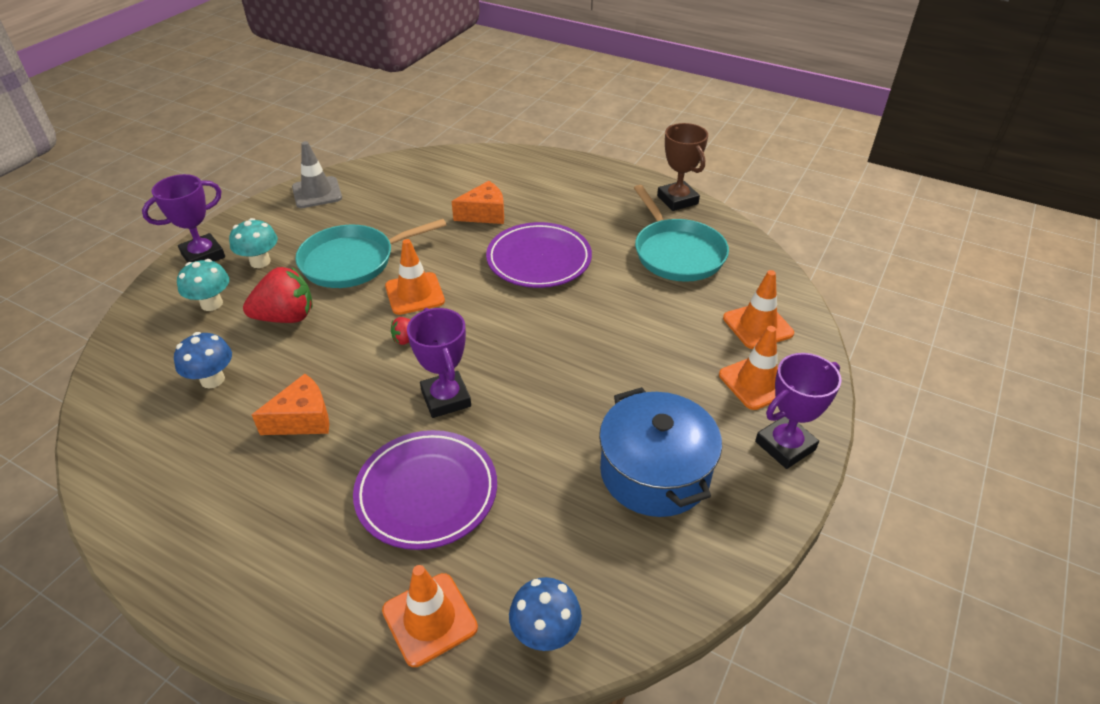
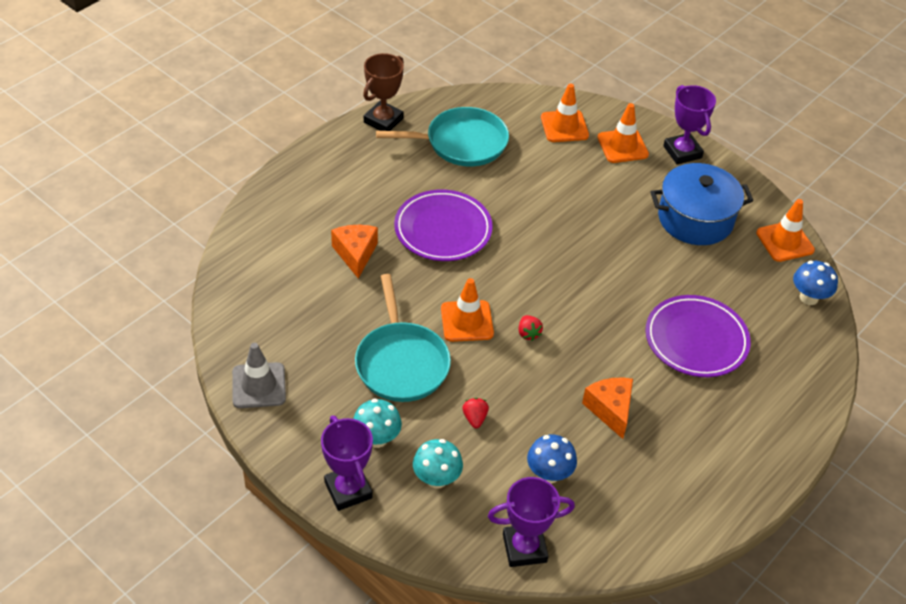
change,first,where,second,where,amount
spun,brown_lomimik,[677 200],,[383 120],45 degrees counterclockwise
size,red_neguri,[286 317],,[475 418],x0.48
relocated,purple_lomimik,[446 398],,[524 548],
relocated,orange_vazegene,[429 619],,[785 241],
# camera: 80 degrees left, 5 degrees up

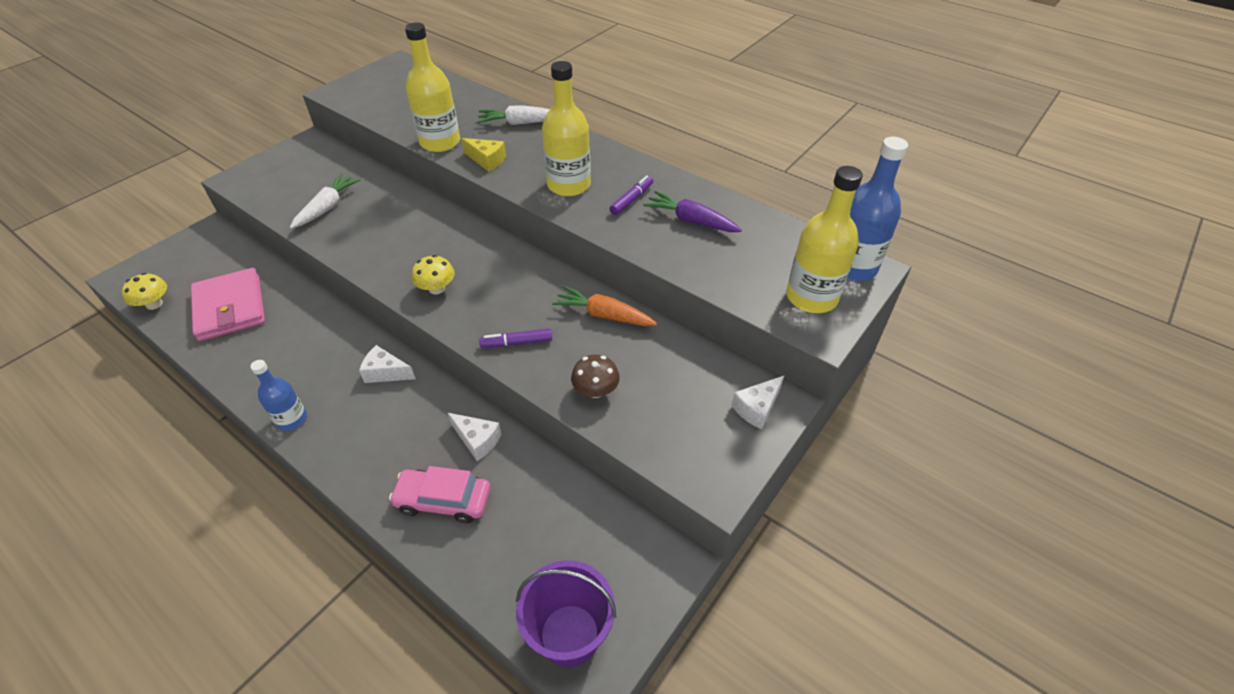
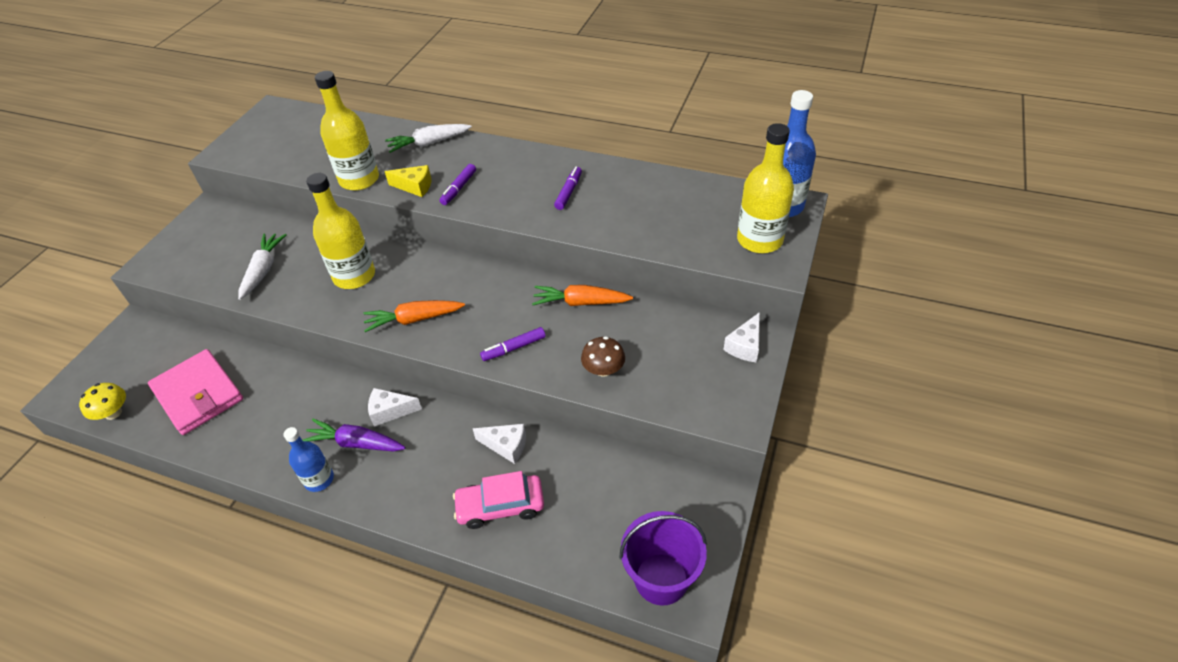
change,first,where,second,where,amount
relocated,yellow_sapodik,[569 185],,[354 276],
relocated,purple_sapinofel,[691 221],,[356 443],
exchanged,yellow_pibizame,[436 288],orange_sapinofel,[414 319],
appeared,,,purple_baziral,[458 188],
# camera: 15 degrees left, 0 degrees up

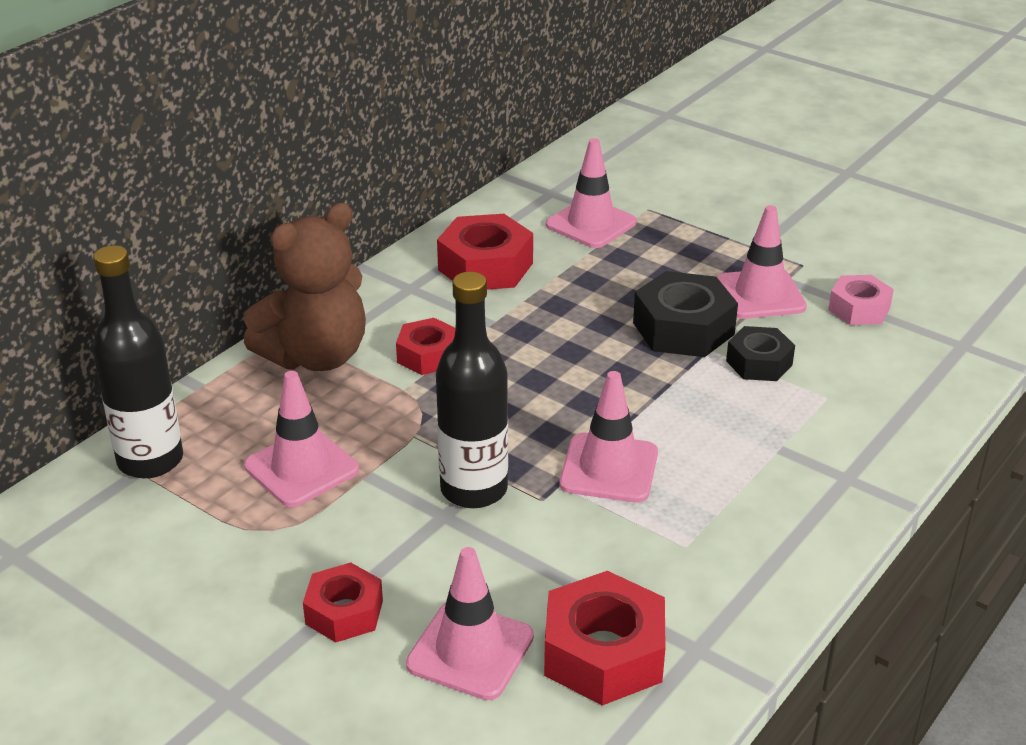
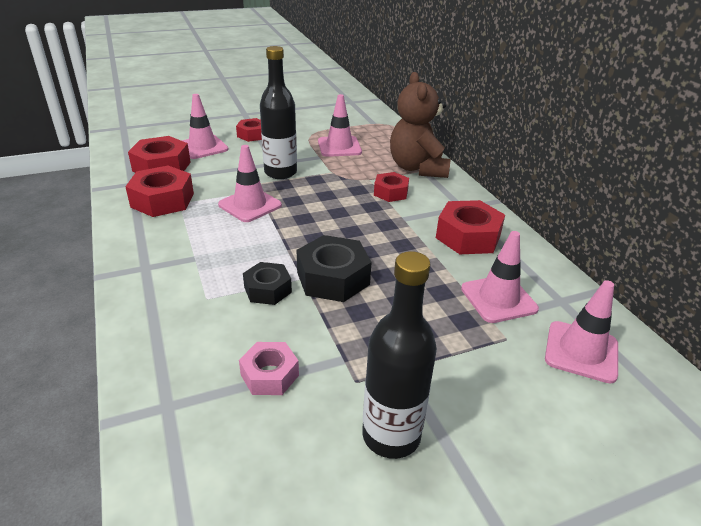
change,first,where,second,where,amount
relocated,pink_vazegene,[760 294],,[581 352],
relocated,black_sapodik,[150 460],,[391 435],
appeared,,,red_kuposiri,[162 200],
# camera: 120 degrees right, 0 degrees up

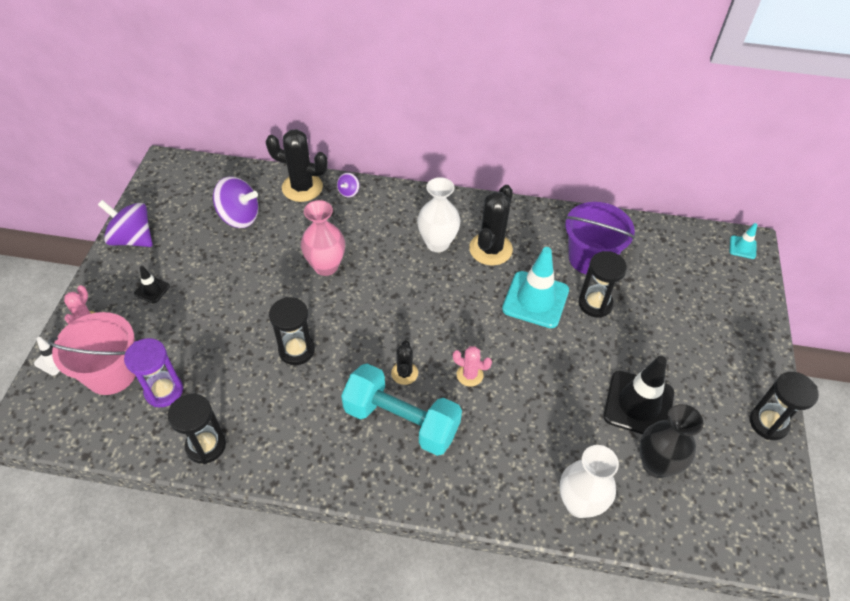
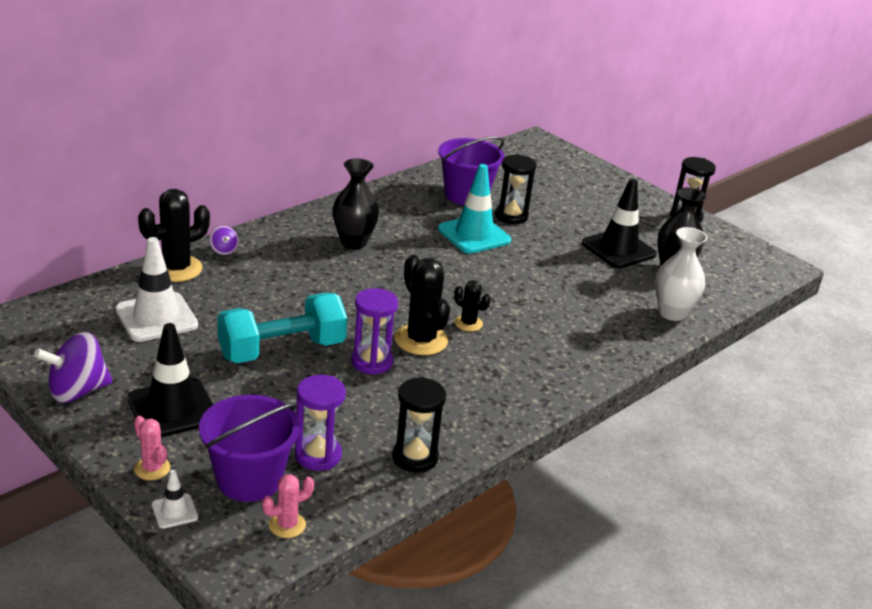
change,first,where,second,where,amount
exchanged,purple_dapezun,[239 217],white_vazegene,[156 317],
colour,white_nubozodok,[437 243],black_nubozodok,[353 242],
relocated,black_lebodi,[490 249],,[421 340],
missing,pink_nubozodok,[326 266],,,
missing,turquoise_vazegene,[742 247],,,
size,black_vazegene,[152 290],,[172 409],x2.12
colour,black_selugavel,[296 350],purple_selugavel,[372 362],
colour,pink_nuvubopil,[111 373],purple_nuvubopil,[249 479],
relocated,pink_lebodi,[470 375],,[287 525],
relocated,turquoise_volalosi,[401 421],,[282 350],
# camera: 55 degrees left, 20 degrees down

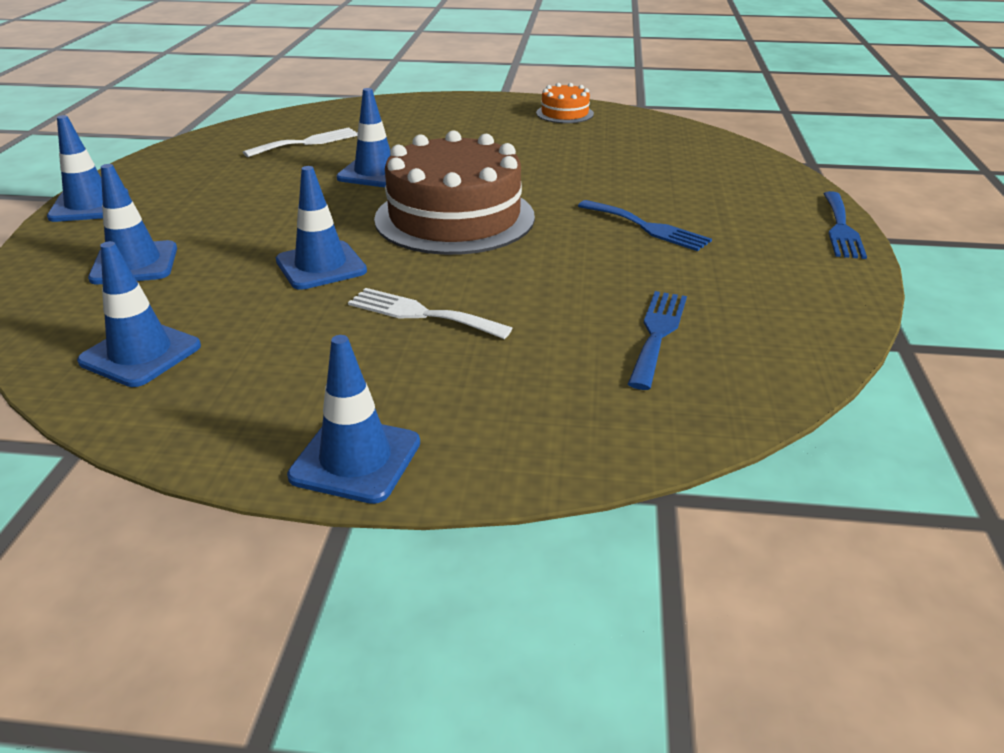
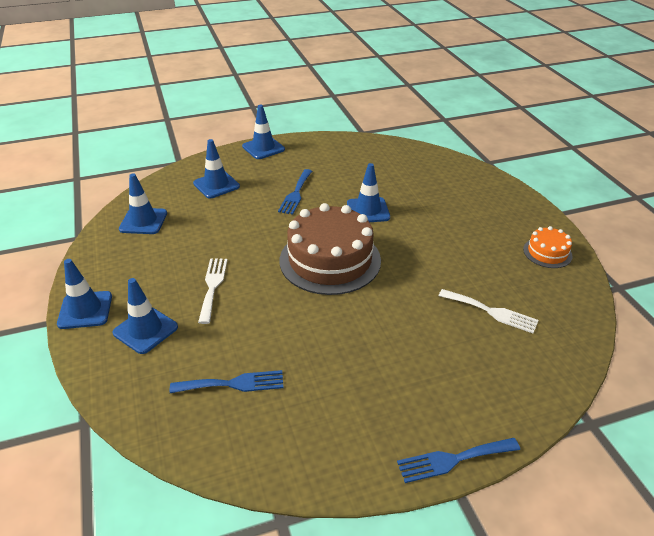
change,first,where,second,where,amount
relocated,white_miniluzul,[307 142],,[491 312],
relocated,blue_vazegene,[321 266],,[145 330],
relocated,blue_miniluzul,[647 227],,[296 193],
# camera: 65 degrees right, 5 degrees up

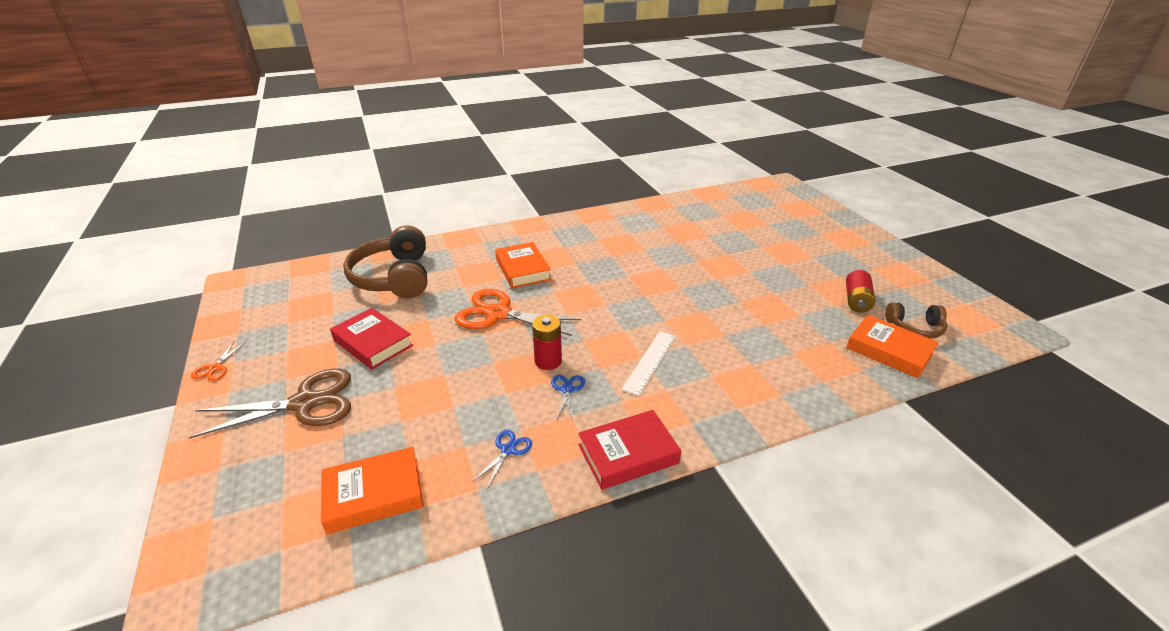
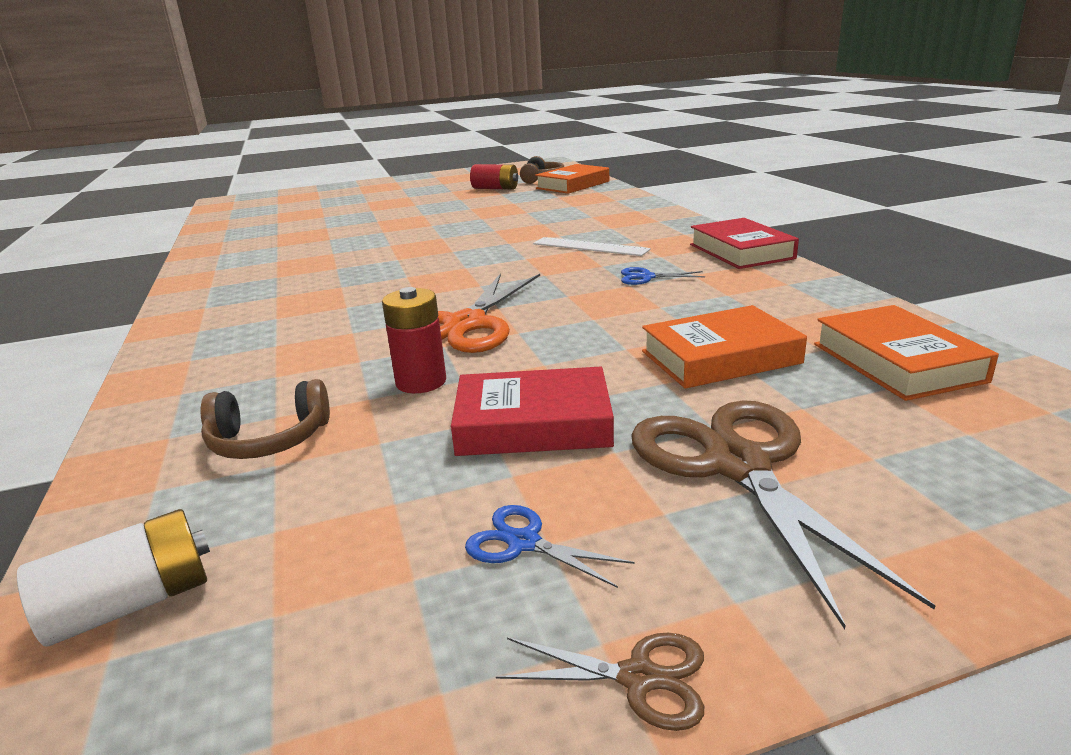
change,first,where,second,where,amount
size,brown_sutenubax,[394 277],,[269 440],x0.52
relocated,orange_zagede,[523 269],,[720 357],
spun,red_zagede,[373 343],,[533 423],45 degrees clockwise
relocated,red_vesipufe,[548 361],,[421 382],
colour,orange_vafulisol,[215 368],brown_vafulisol,[638 678],
relocated,blue_vafulisol,[508 450],,[524 543],
appeared,,,white_vesipufe,[132 603],
# camera: 85 degrees left, 10 degrees down

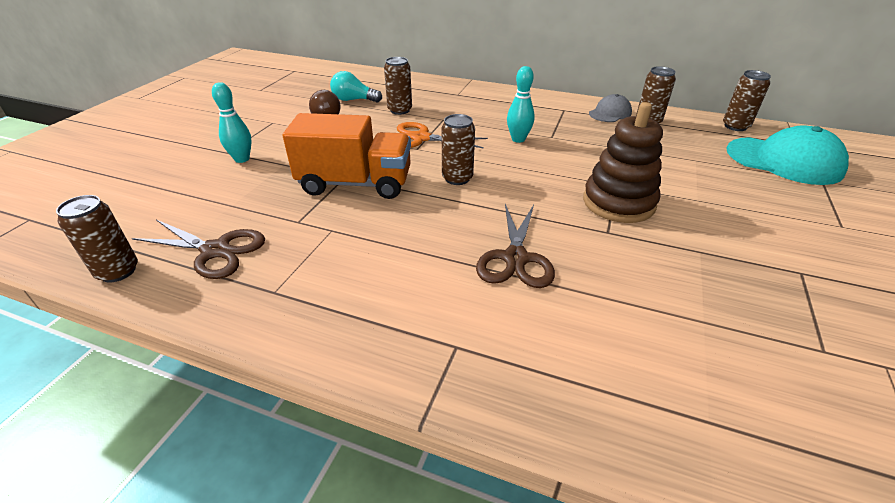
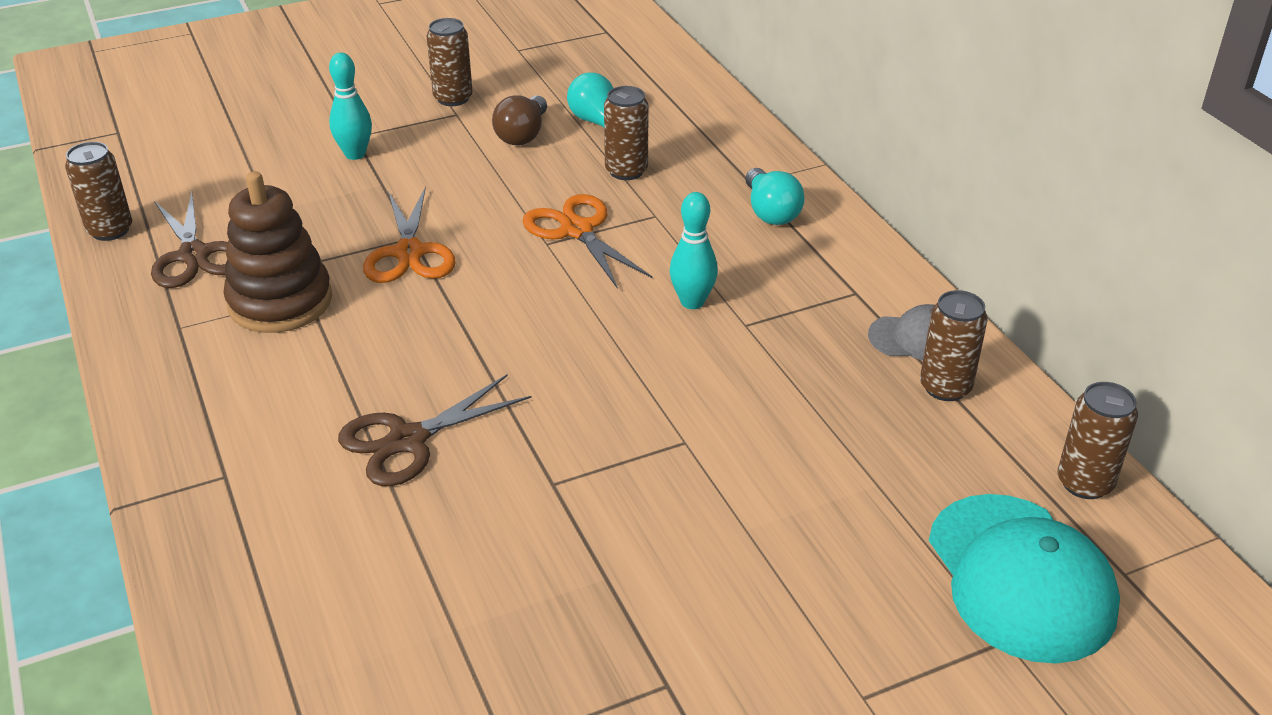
change,first,where,second,where,amount
relocated,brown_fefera,[618 202],,[280 302],
exchanged,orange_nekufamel,[355 183],orange_vafulisol,[409 253],
relocated,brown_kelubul,[457 178],,[453 98],
appeared,,,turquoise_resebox,[770 212],
# camera: 45 degrees right, 0 degrees up

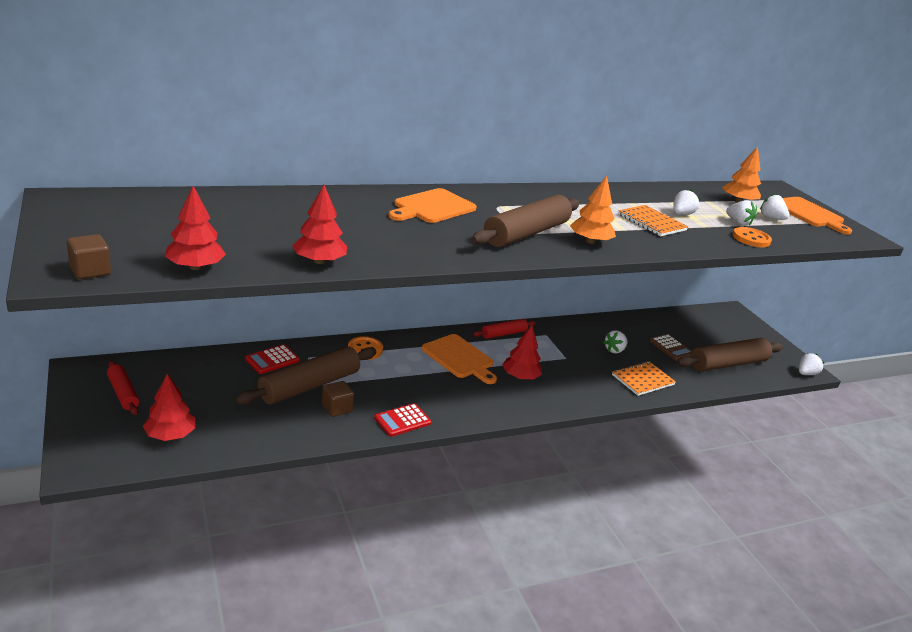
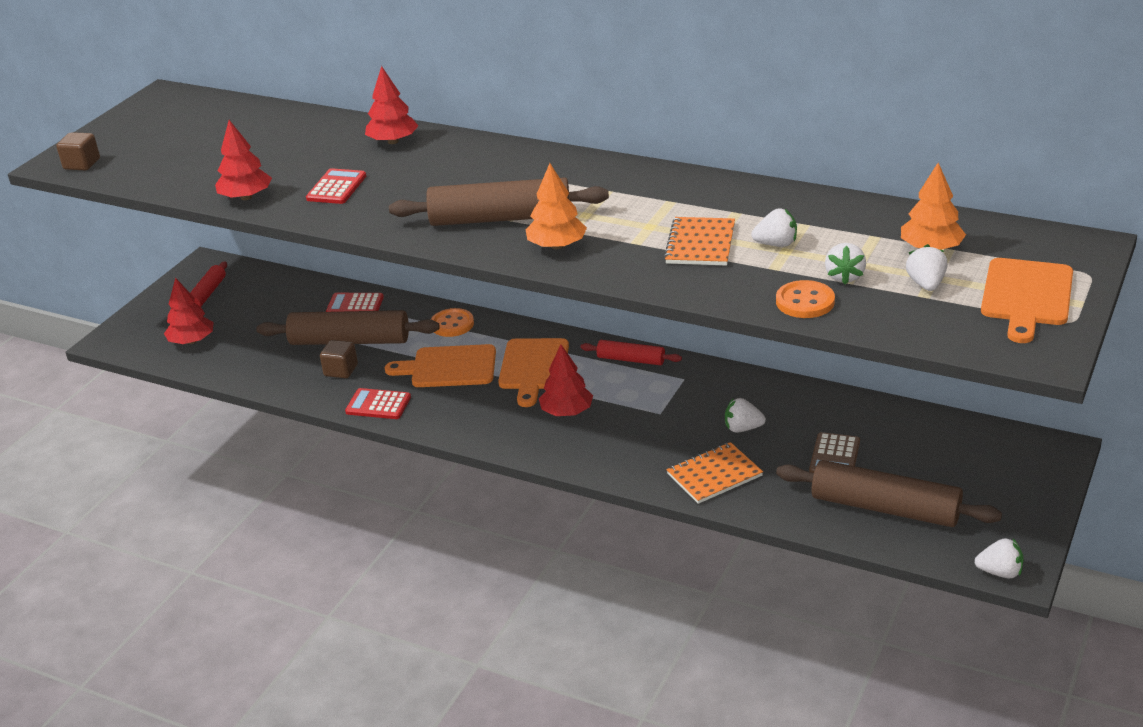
change,first,where,second,where,amount
relocated,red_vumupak,[195 267],,[393 141],
relocated,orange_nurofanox,[432 207],,[449 367],
spun,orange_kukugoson,[643 380],,[714 475],45 degrees counterclockwise
appeared,,,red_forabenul,[336 187],
# camera: 55 degrees right, 5 degrees up

